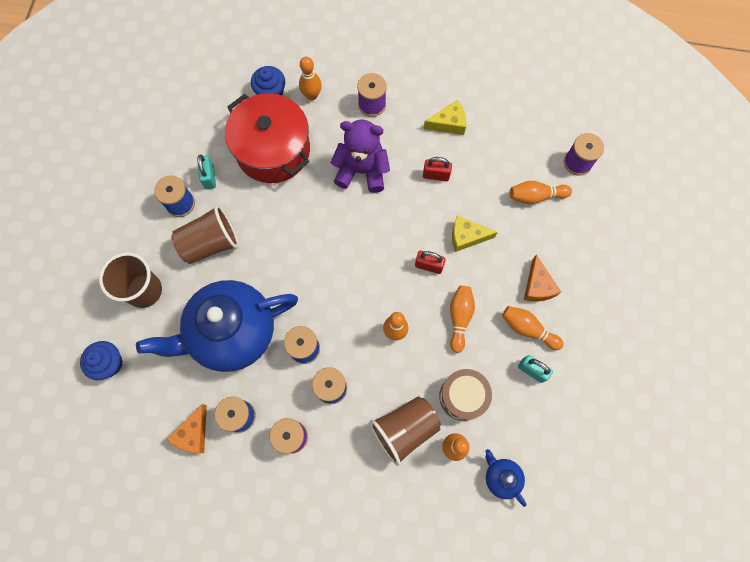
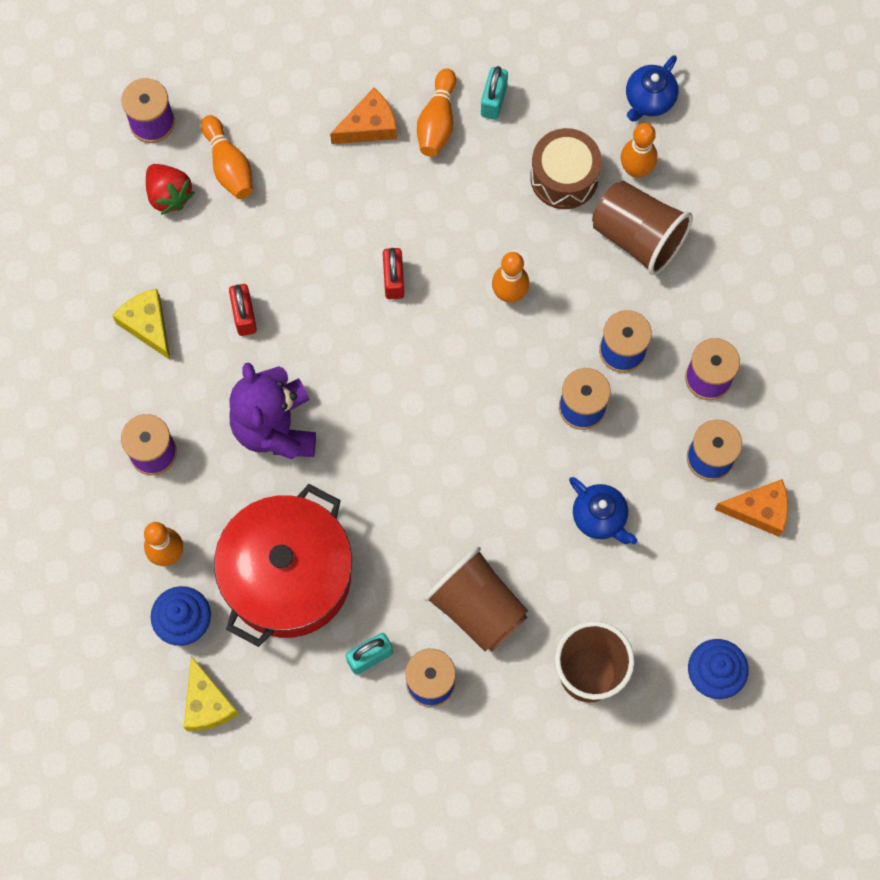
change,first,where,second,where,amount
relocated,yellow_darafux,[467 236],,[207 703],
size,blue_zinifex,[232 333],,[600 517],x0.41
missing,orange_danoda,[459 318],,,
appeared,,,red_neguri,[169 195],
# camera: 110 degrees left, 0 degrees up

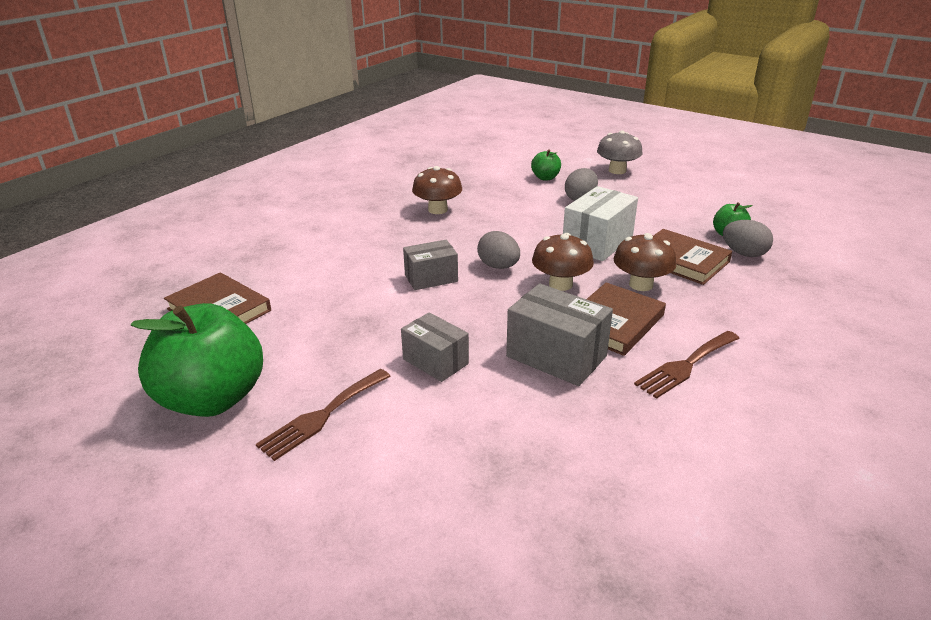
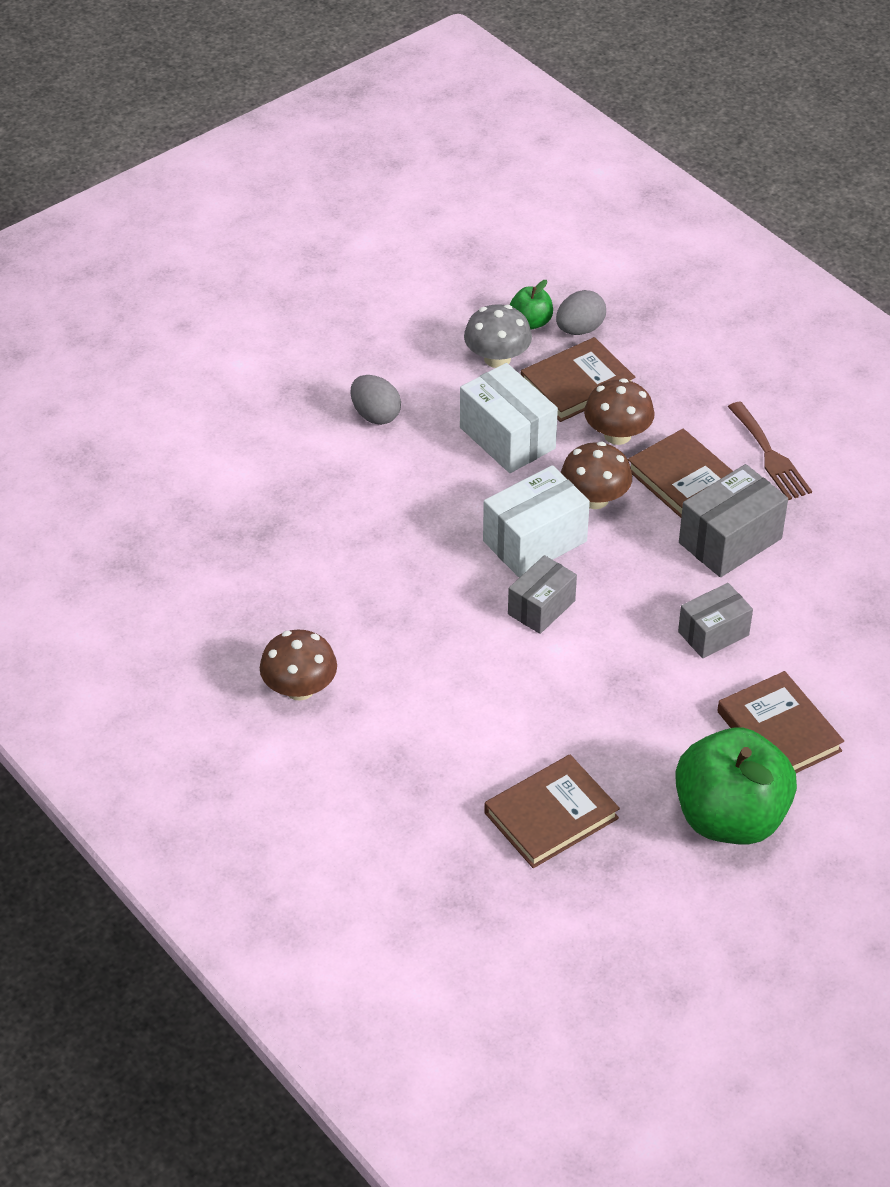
change,first,where,second,where,amount
relocated,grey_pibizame,[617 170],,[497 359],
missing,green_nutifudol,[545 178],,,
relocated,brown_pibizame,[437 210],,[300 688],
exchanged,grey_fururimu,[498 266],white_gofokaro,[534 541],
spun,grey_gofokaro,[431 278],,[541 607],45 degrees clockwise
exchanged,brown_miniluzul,[322 416],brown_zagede,[778 731],
# camera: 75 degrees left, 15 degrees up

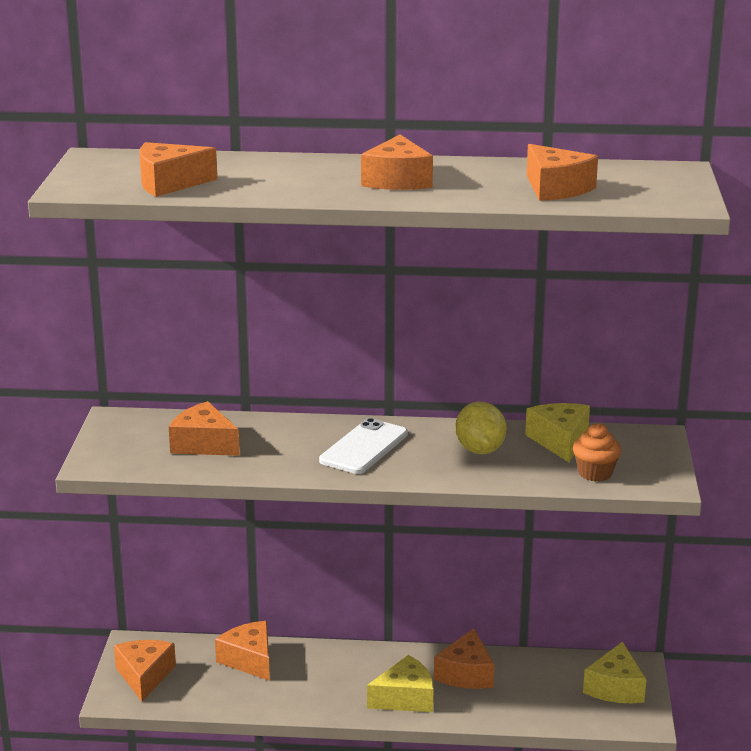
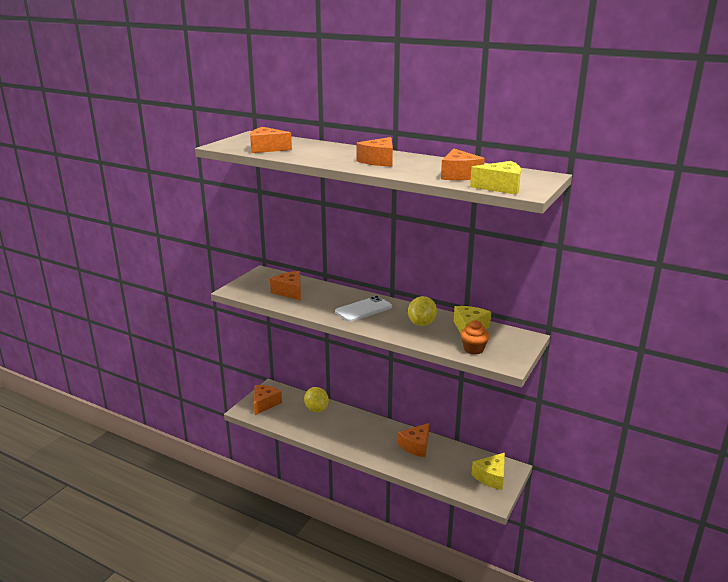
change,first,where,second,where,amount
exchanged,orange_darafux,[249 660],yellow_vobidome,[316 409],
relocated,yellow_darafux,[405 698],,[500 187],
# camera: 25 degrees right, 0 degrees up

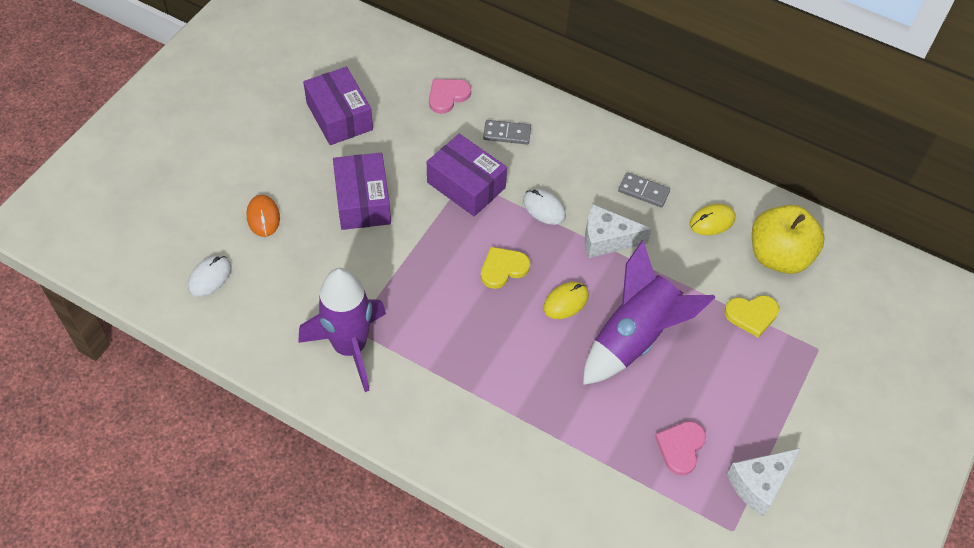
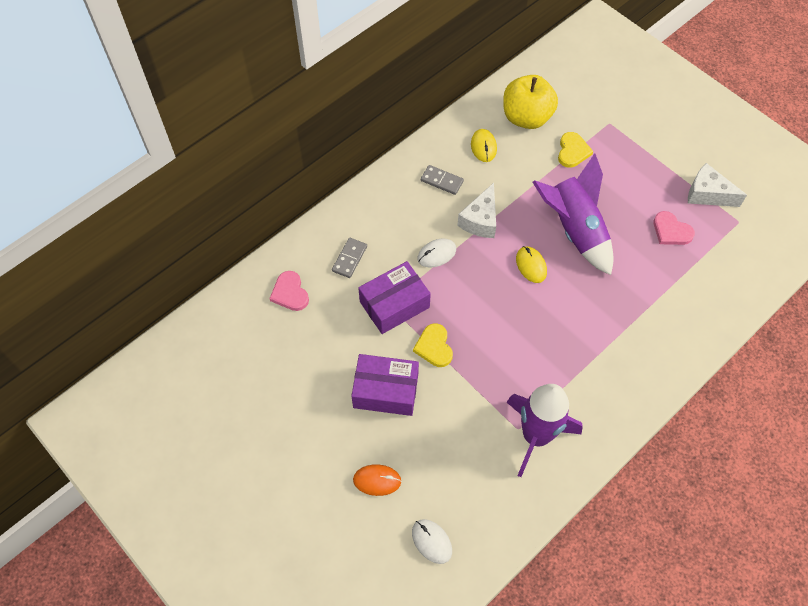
change,first,where,second,where,amount
missing,purple_gofokaro,[339 116],,,
spun,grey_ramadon,[643 191],,[442 181],75 degrees clockwise
relocated,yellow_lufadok,[503 268],,[434 347],
spun,white_darafux,[759 484],,[707 194],135 degrees clockwise
# camera: 70 degrees left, 5 degrees up

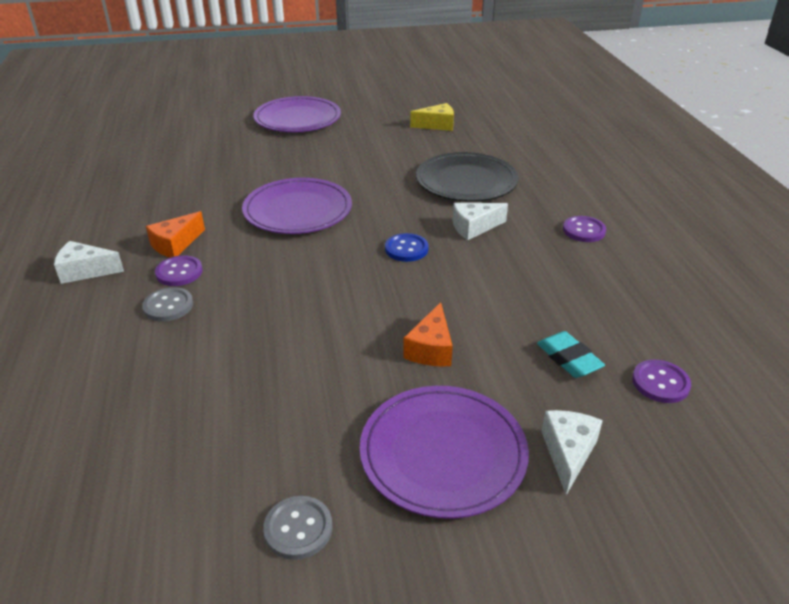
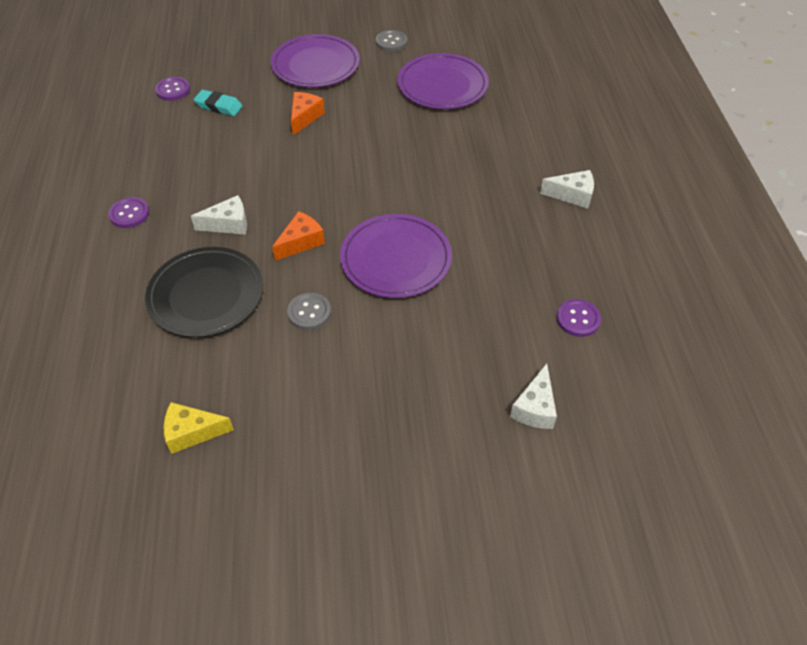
change,first,where,second,where,amount
relocated,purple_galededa,[297 119],,[442 85],
relocated,orange_darafux,[175 244],,[301 242],
missing,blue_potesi,[406 249],,,
relocated,purple_potesi,[179 272],,[578 319],
relocated,grey_potesi,[168 306],,[309 312],
spun,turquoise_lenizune,[568 359],,[219 106],45 degrees counterclockwise
relocated,white_darafux,[568 453],,[535 408],
# camera: 175 degrees left, 15 degrees up

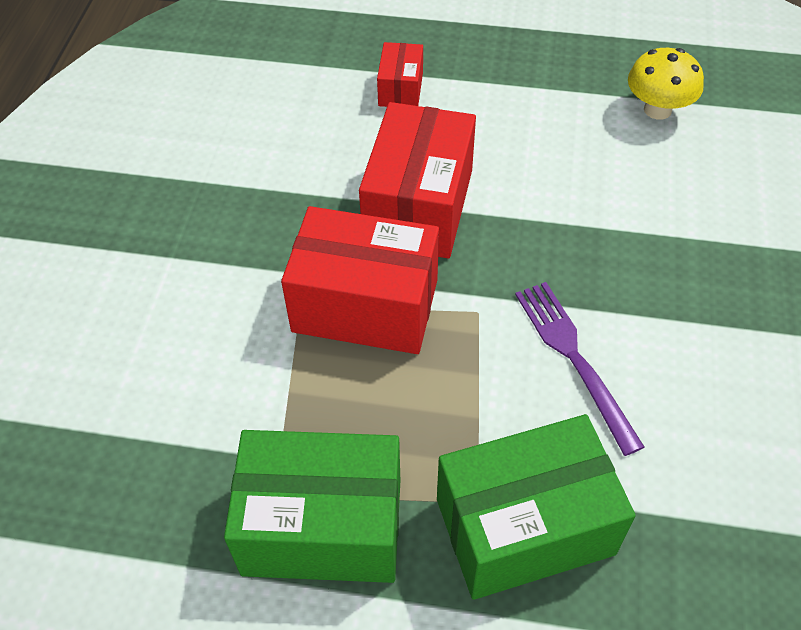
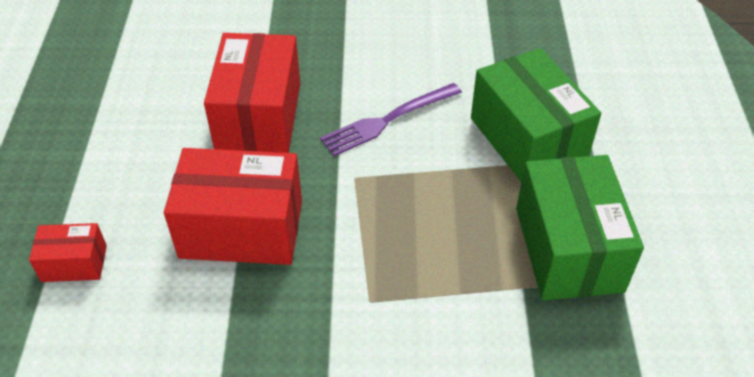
change,first,where,second,where,amount
missing,yellow_pibizame,[657 109],,,
relocated,red_gofokaro,[365 306],,[259 116],
# camera: 100 degrees left, 5 degrees down

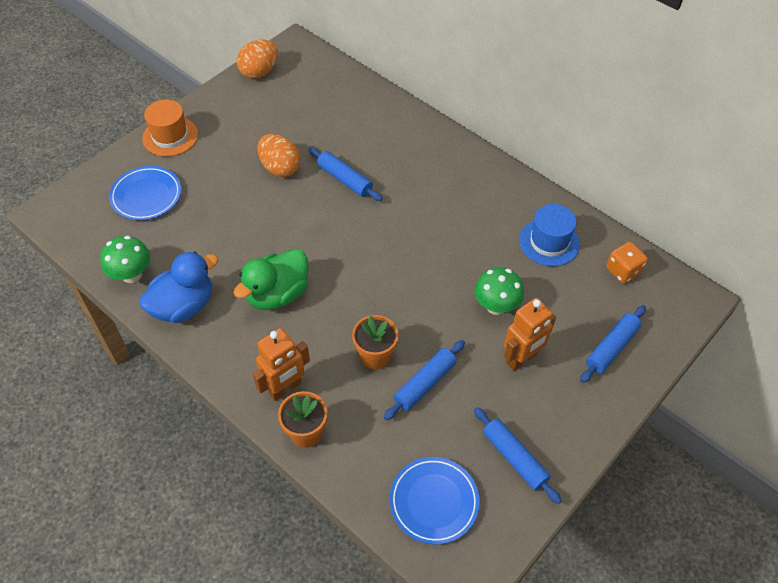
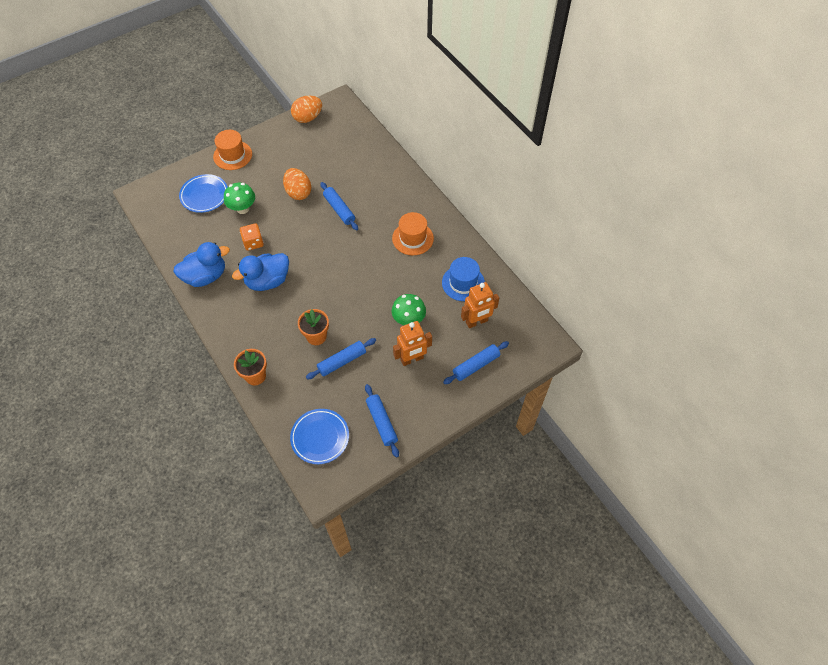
change,first,where,second,where,amount
relocated,green_pibizame,[132 275],,[243 209],
relocated,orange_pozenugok,[623 271],,[253 242],
colour,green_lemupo,[277 294],blue_lemupo,[267 281],
relocated,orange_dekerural,[285 388],,[477 322],
appeared,,,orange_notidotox,[412 238],
# camera: 15 degrees right, 5 degrees up

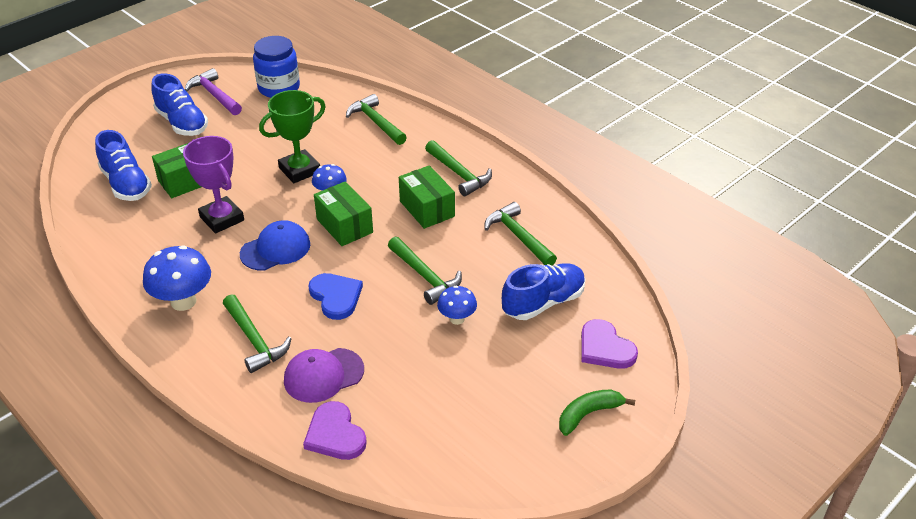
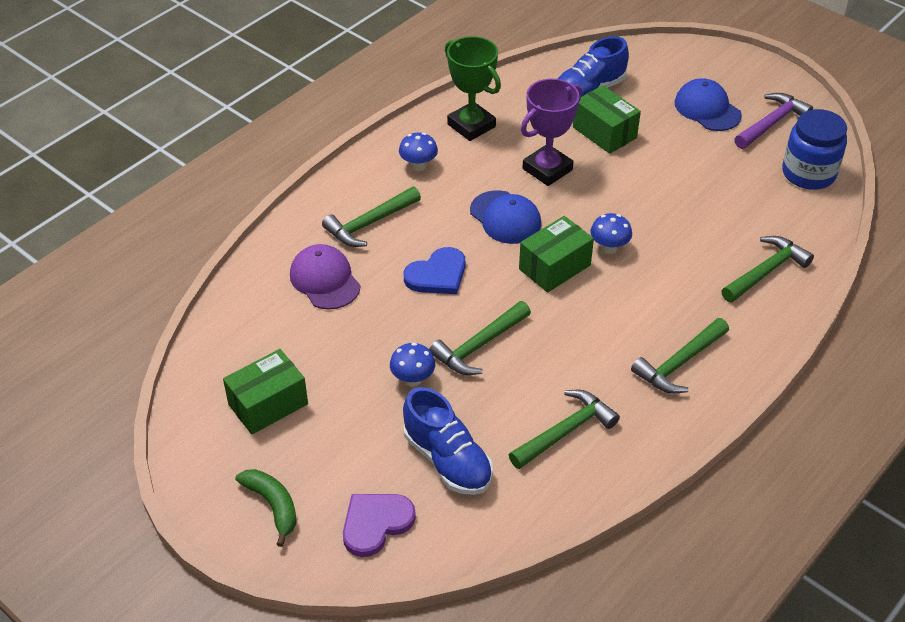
change,first,where,second,where,amount
exchanged,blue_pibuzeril,[182 123],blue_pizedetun,[707 109],
relocated,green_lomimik,[299 170],,[471 125],
relocated,green_gofokaro,[427 209],,[268 404],
size,blue_pibizame,[183 301],,[418 166],x0.59
missing,purple_lufadok,[335 434],,,
# camera: 85 degrees right, 5 degrees up

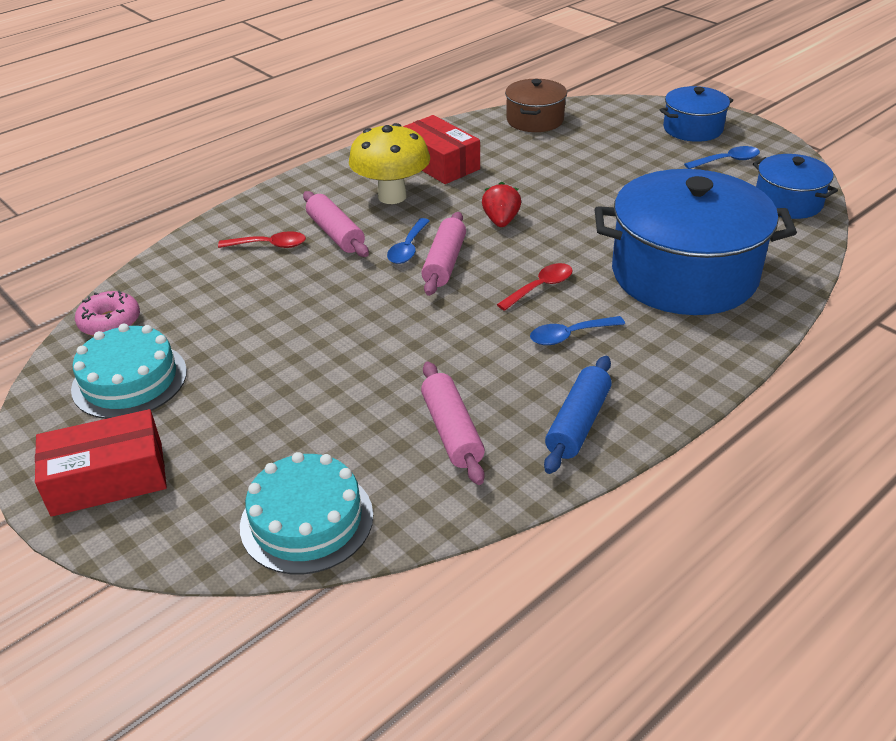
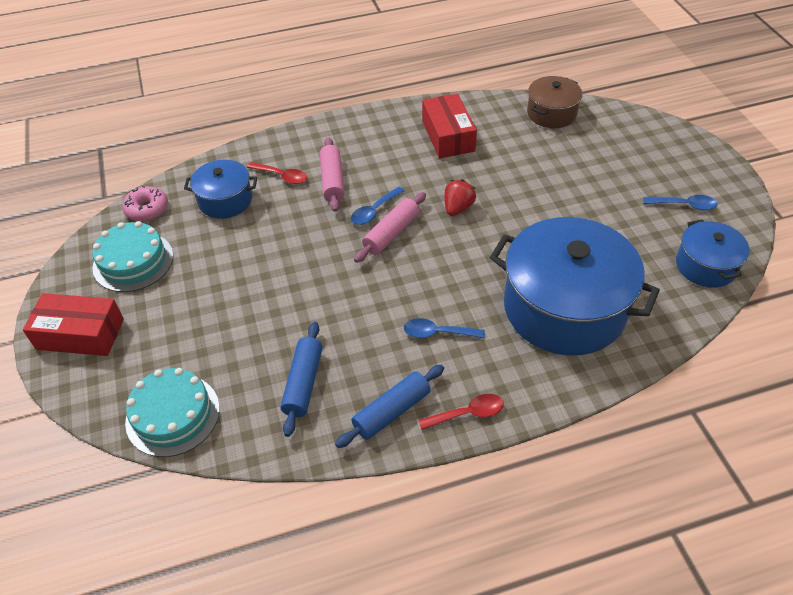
change,first,where,second,where,amount
relocated,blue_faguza,[692 129],,[225 200],
missing,yellow_pibizame,[392 196],,,
relocated,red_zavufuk,[540 287],,[467 413],
colour,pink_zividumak,[451 431],blue_zividumak,[303 383],
# camera: 25 degrees right, 10 degrees up

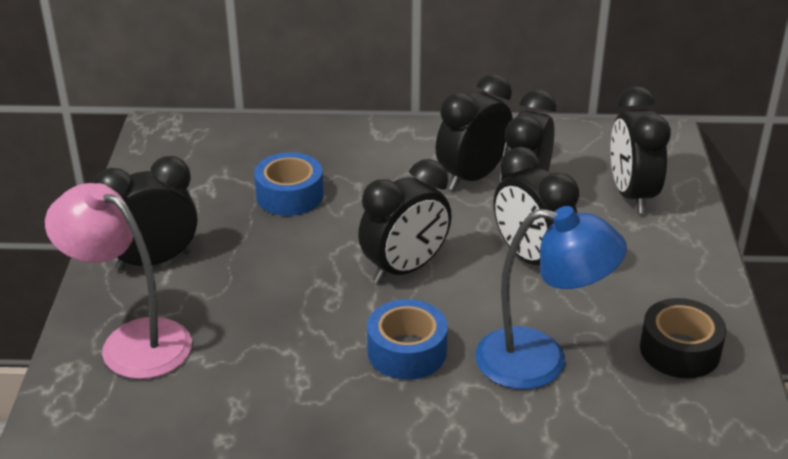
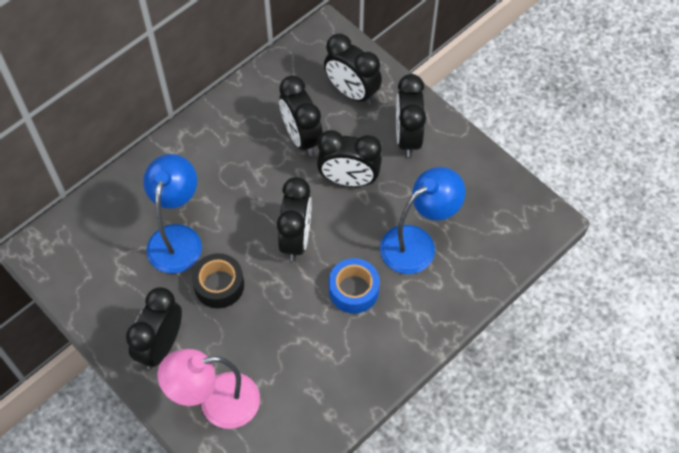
change,first,where,second,where,amount
relocated,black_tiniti,[472 177],,[407 137],
exchanged,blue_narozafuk,[289 195],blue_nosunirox,[177 238],
relocated,black_narozafuk,[679 350],,[219 285],
# camera: 45 degrees left, 25 degrees up

